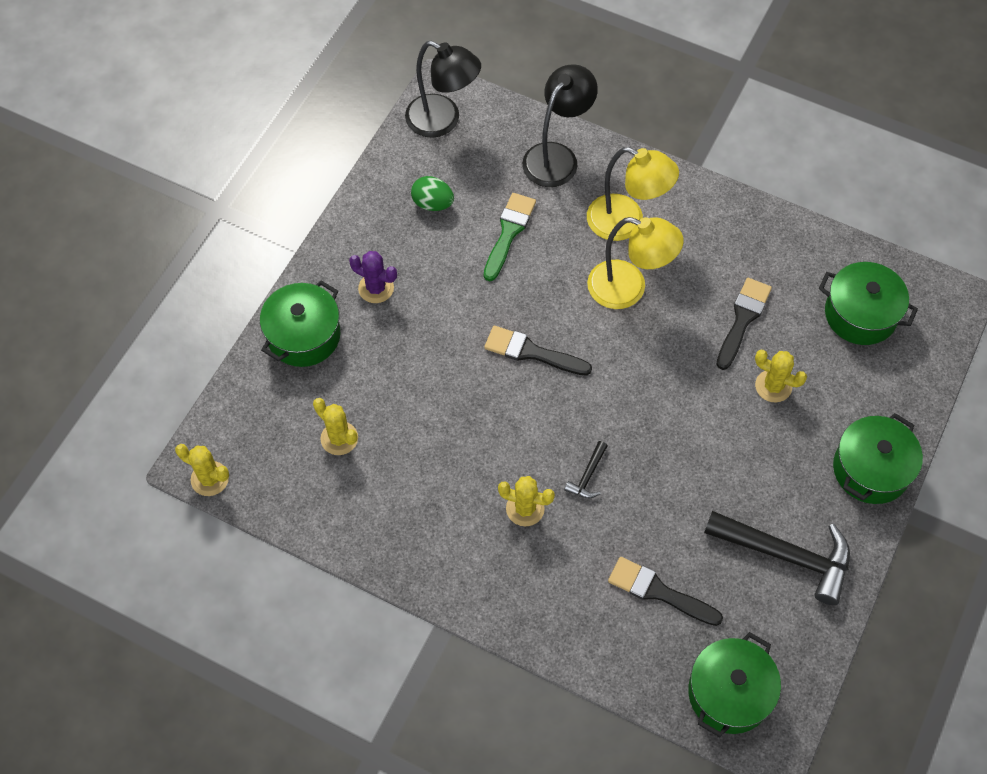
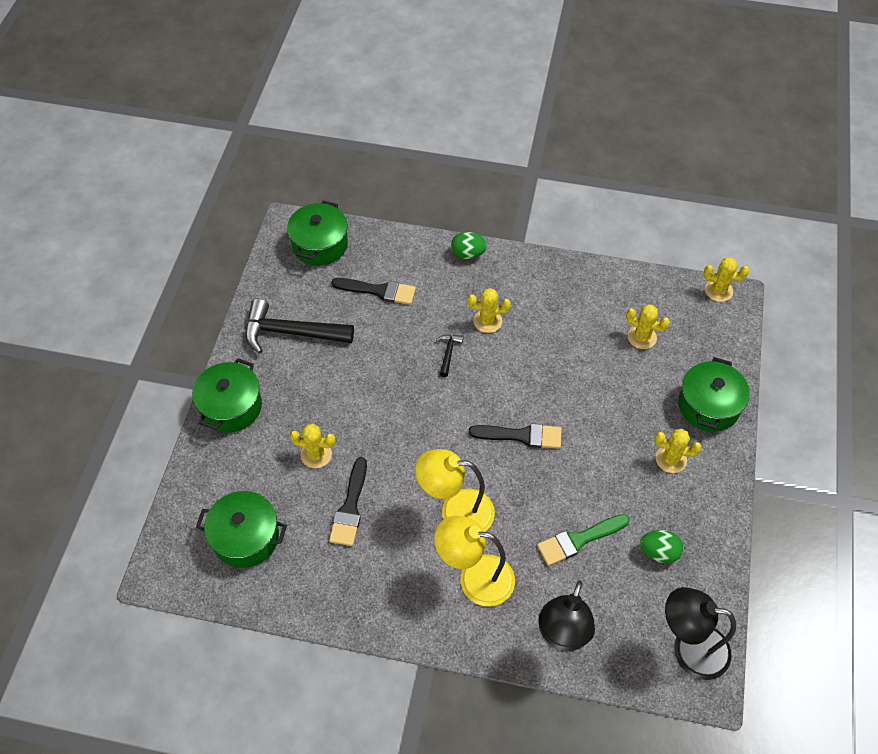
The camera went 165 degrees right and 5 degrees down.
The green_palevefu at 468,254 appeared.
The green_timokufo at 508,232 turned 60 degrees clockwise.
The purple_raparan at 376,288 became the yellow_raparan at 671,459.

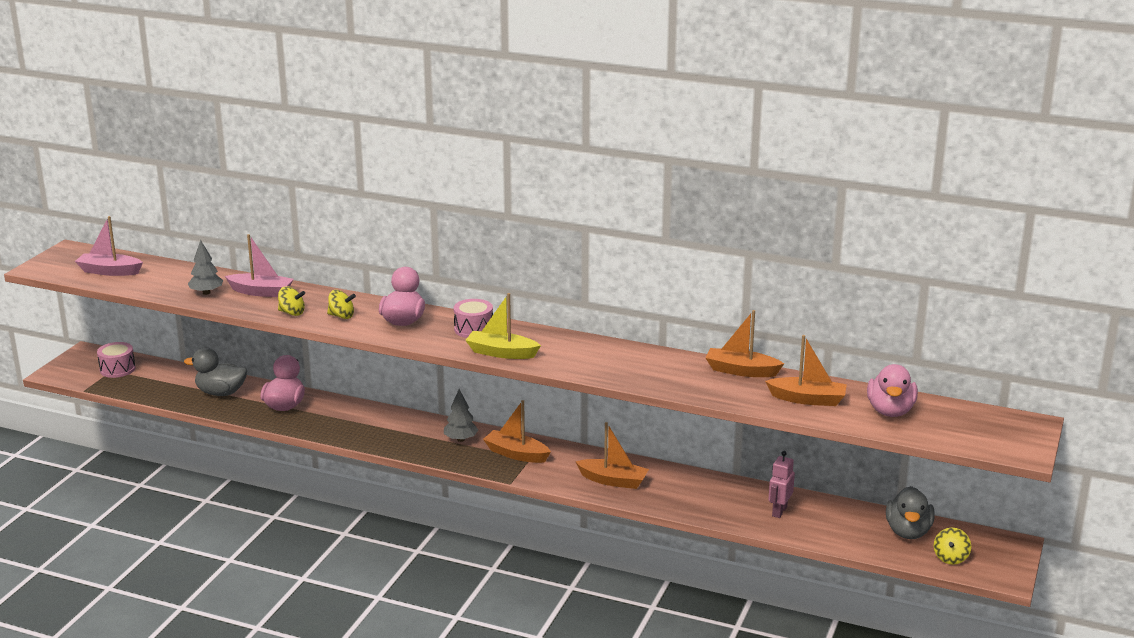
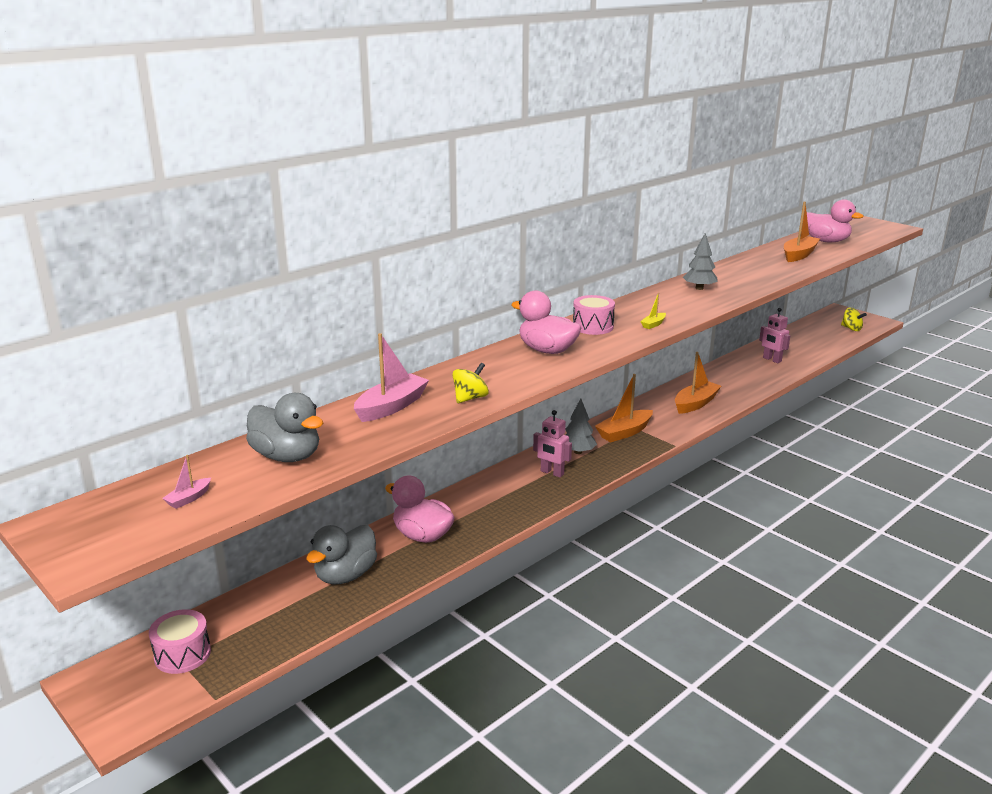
The camera went 65 degrees left and 0 degrees up.
The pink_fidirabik at 109,271 changed to 0.48 times the size.
The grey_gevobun moved from 908,532 to 287,456.
The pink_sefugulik at 552,473 appeared.
The yellow_fidirabik at 501,353 changed to 0.48 times the size.
The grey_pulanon moved from 206,293 to 699,288.
The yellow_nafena at 341,316 disappeared.
The orange_fidirabik at 741,371 disappeared.

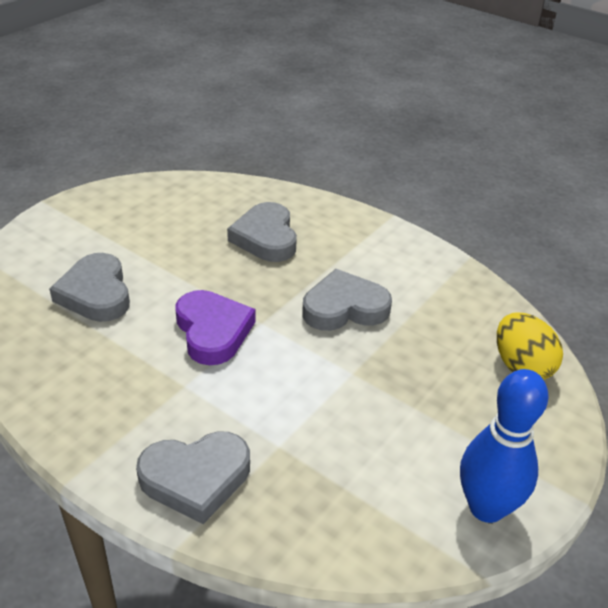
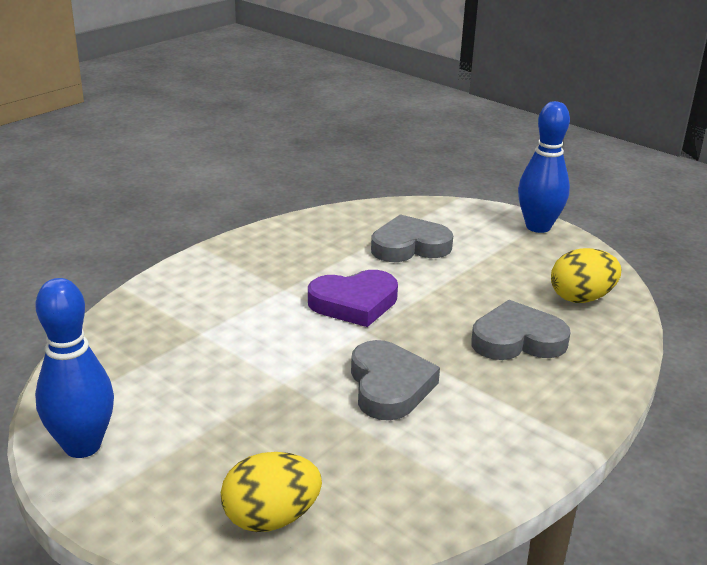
The camera went 95 degrees right and 10 degrees down.
The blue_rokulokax at 538,227 appeared.
The yellow_palevefu at 581,298 appeared.
The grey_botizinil at 196,478 disappeared.

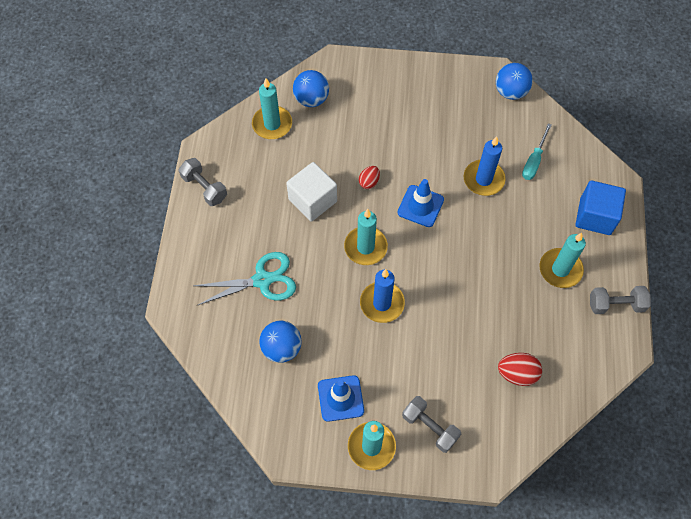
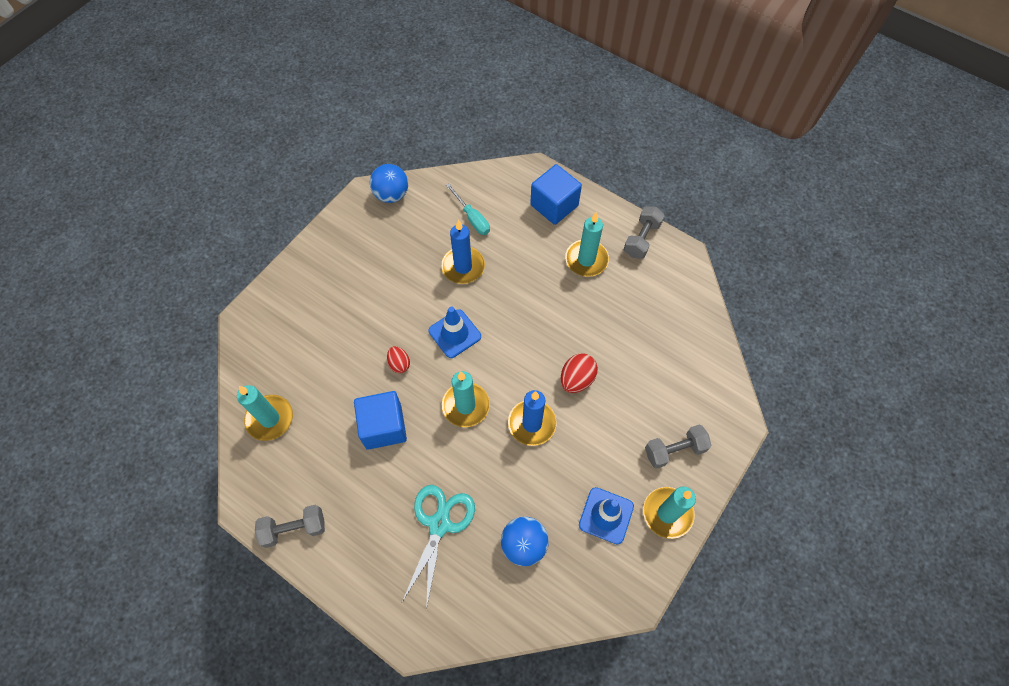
The camera went 60 degrees left and 0 degrees up.
The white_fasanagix at 312,200 became the blue_fasanagix at 384,427.
The red_palevefu moved from 517,373 to 577,379.
The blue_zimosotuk at 311,99 disappeared.

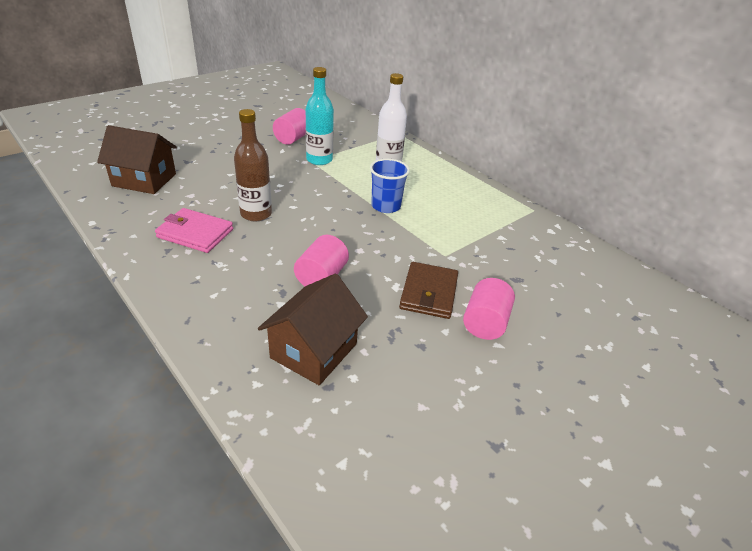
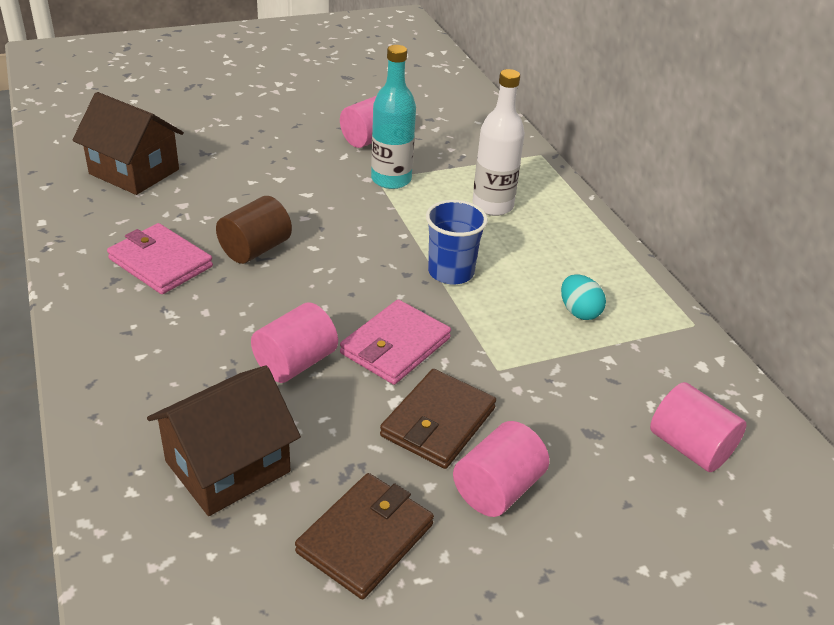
The camera went 20 degrees right and 0 degrees up.
The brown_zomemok at 256,214 was replaced by the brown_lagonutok at 255,249.
The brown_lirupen at 365,538 appeared.
The pink_lirupen at 395,346 appeared.
The turquoise_palevefu at 579,312 appeared.
The pink_lagonutok at 690,447 appeared.

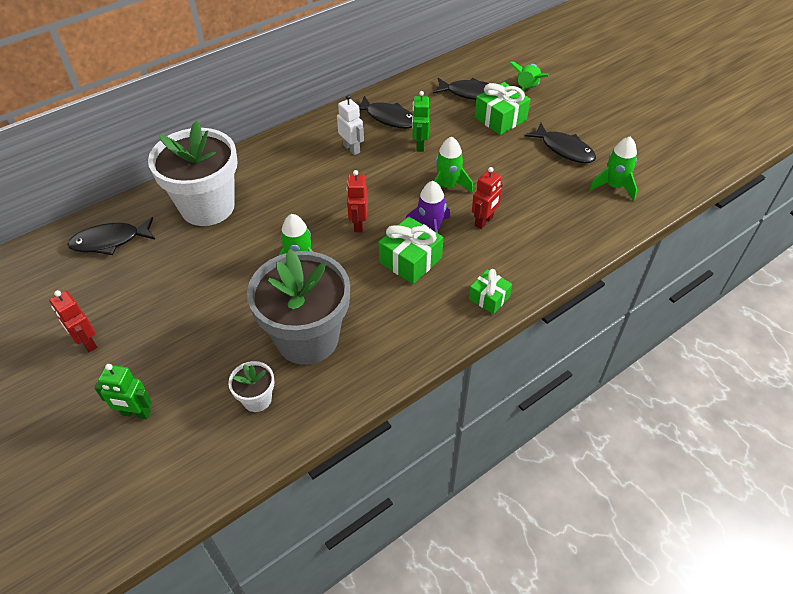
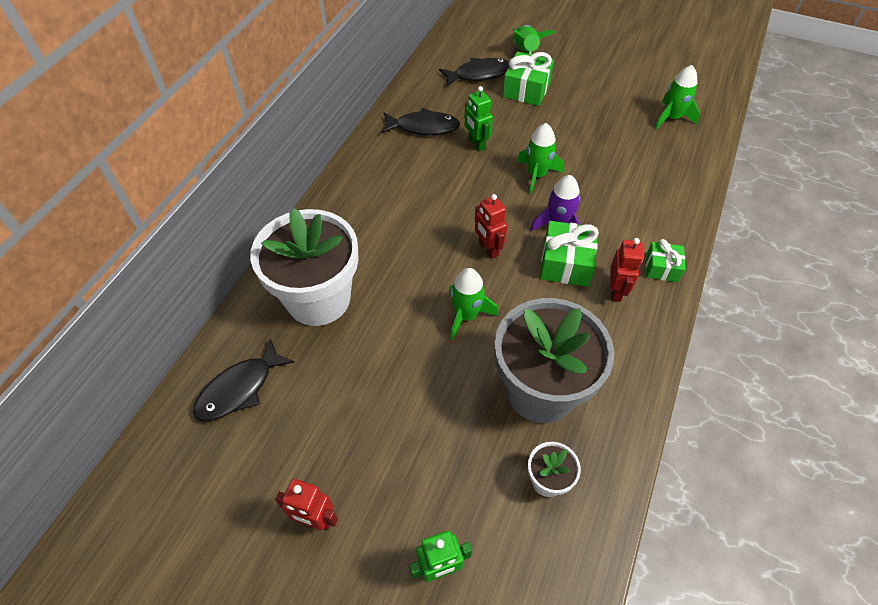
The camera went 30 degrees left and 5 degrees up.
The red_sefugulik moved from 484,221 to 616,291.
The white_sefugulik at 351,148 disappeared.
The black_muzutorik at 564,149 disappeared.

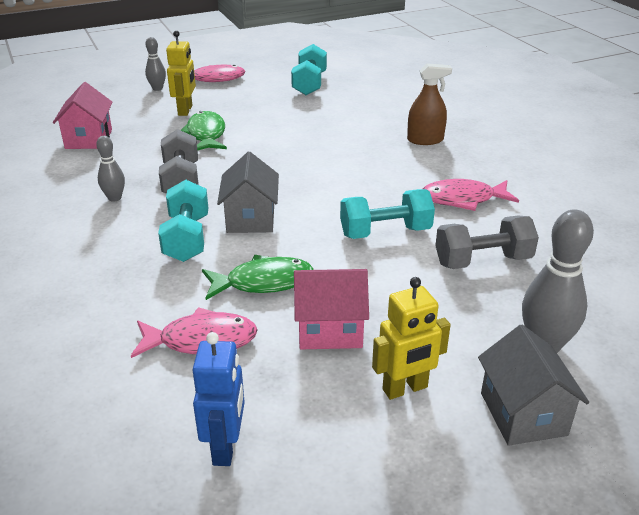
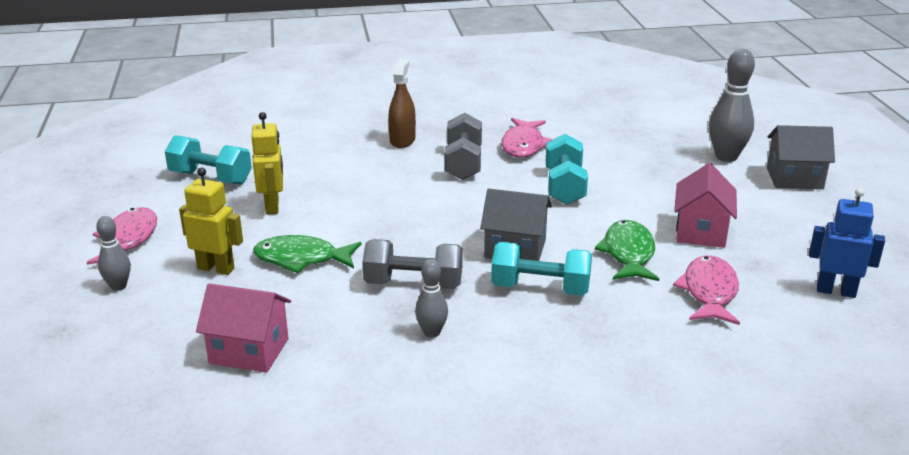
The camera went 75 degrees left and 5 degrees down.
The yellow_sefugulik moved from 405,389 to 272,206.
The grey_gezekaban moved from 482,261 to 463,163.

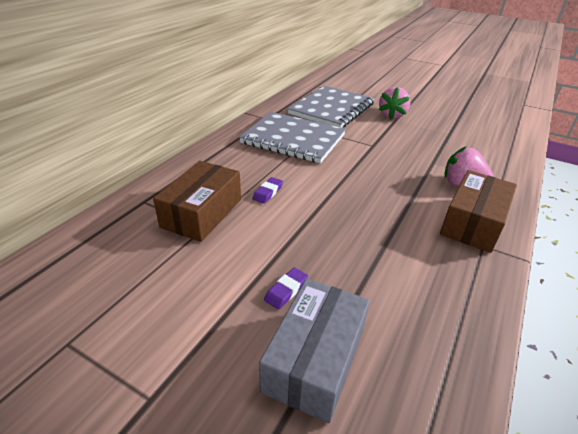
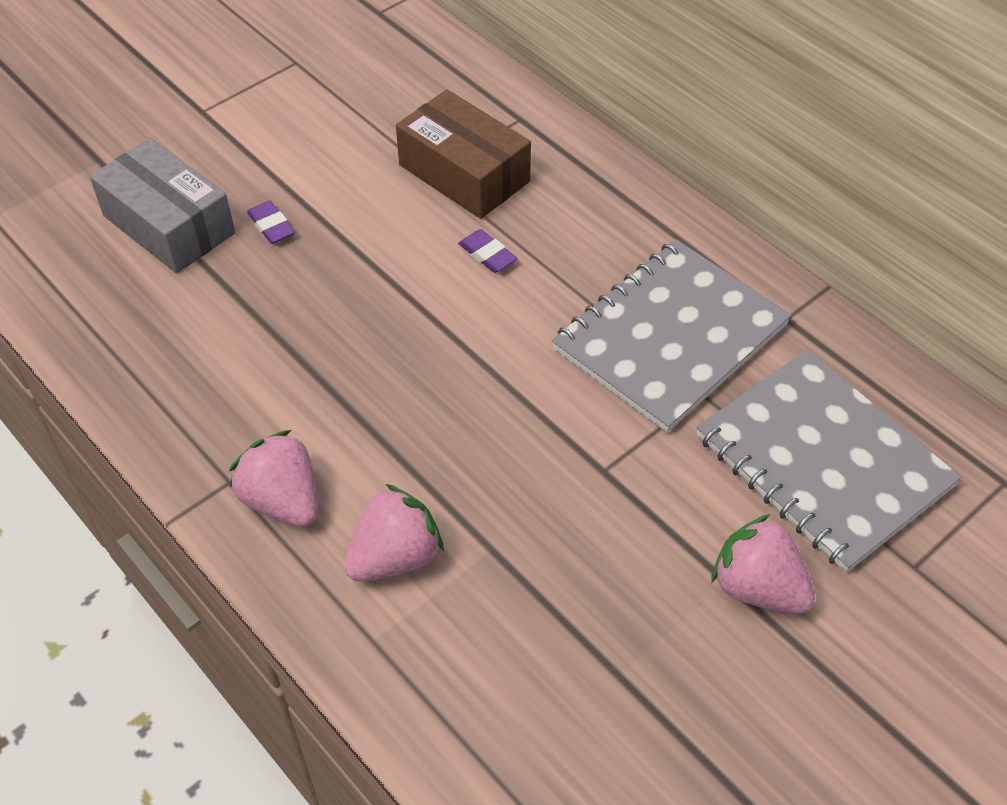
The camera went 110 degrees right and 15 degrees up.
The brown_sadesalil at 473,223 was replaced by the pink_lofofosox at 282,500.

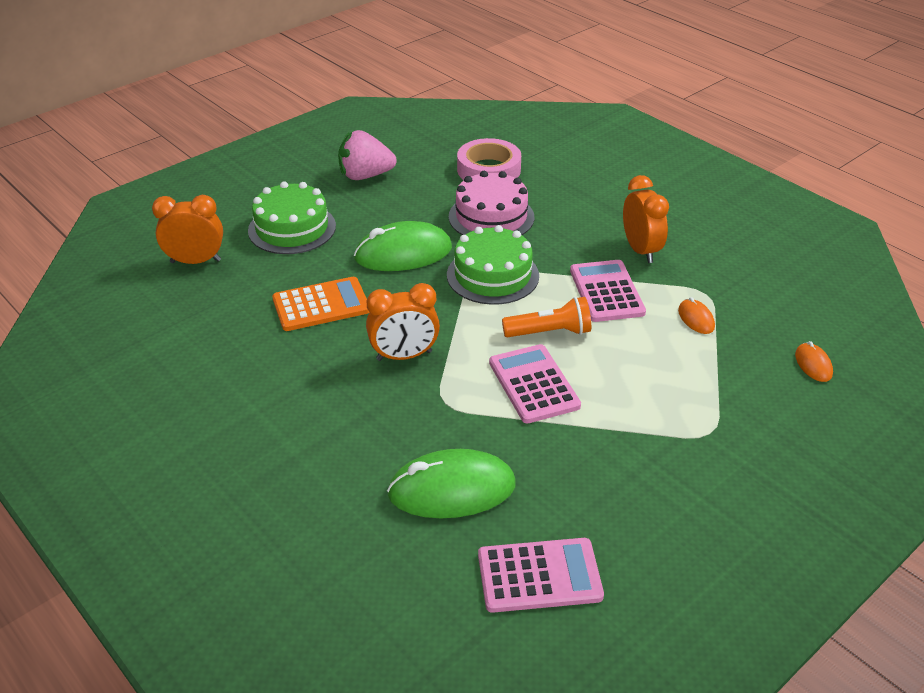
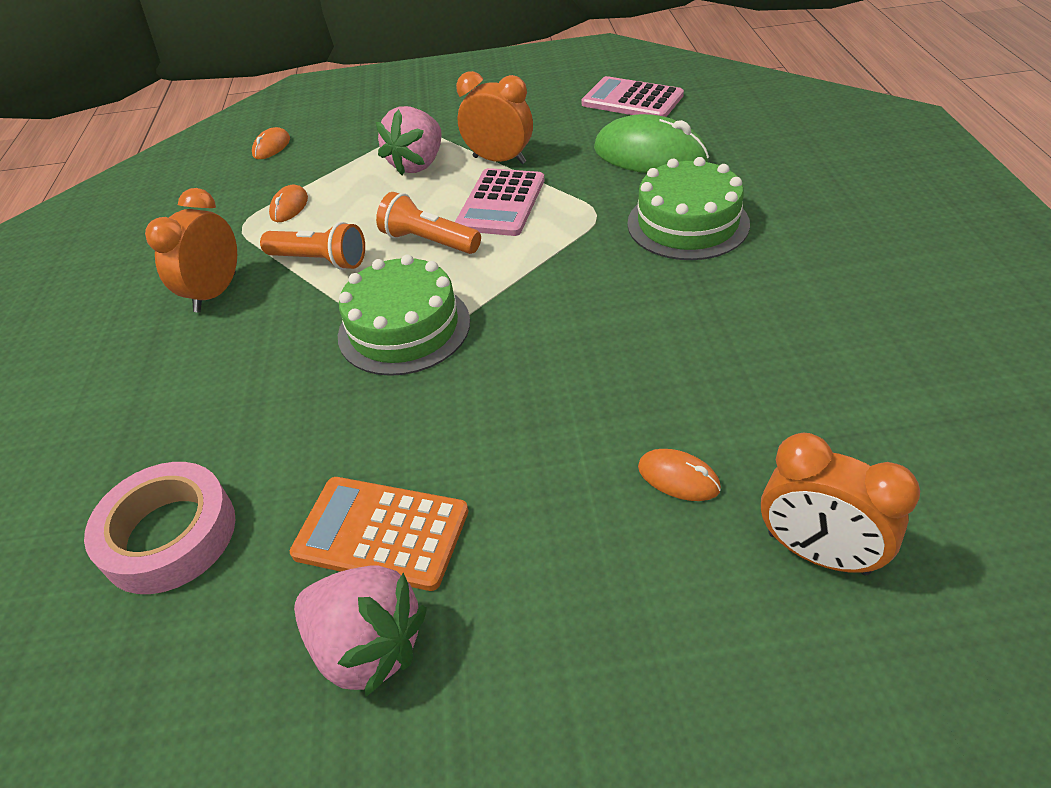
The camera went 140 degrees left and 5 degrees up.
The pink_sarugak at 606,291 was replaced by the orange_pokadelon at 320,261.
The orange_sarugak moved from 321,305 to 381,532.
The pink_lofofosox at 418,164 appeared.
The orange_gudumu moved from 404,356 to 499,160.
The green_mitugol moved from 292,228 to 687,223.
The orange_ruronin at 678,478 appeared.
The green_ruronin at 403,253 disappeared.
The pink_mitugol at 491,217 disappeared.

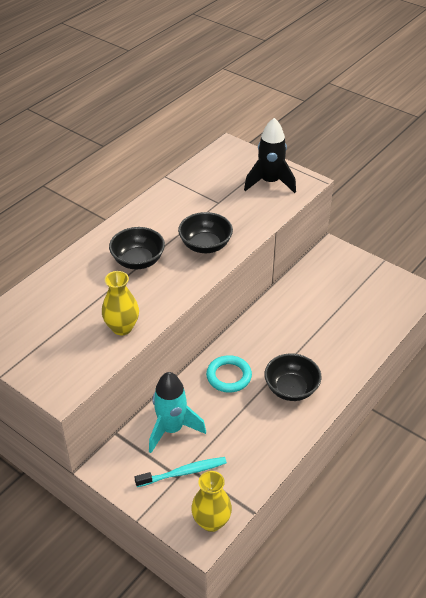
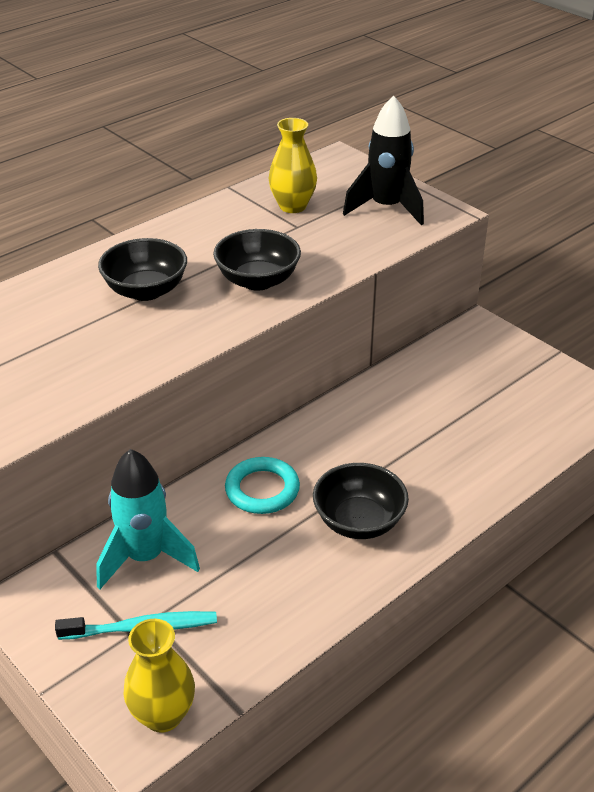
The camera went 10 degrees right and 5 degrees down.
The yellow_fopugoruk moved from 122,328 to 292,206.

